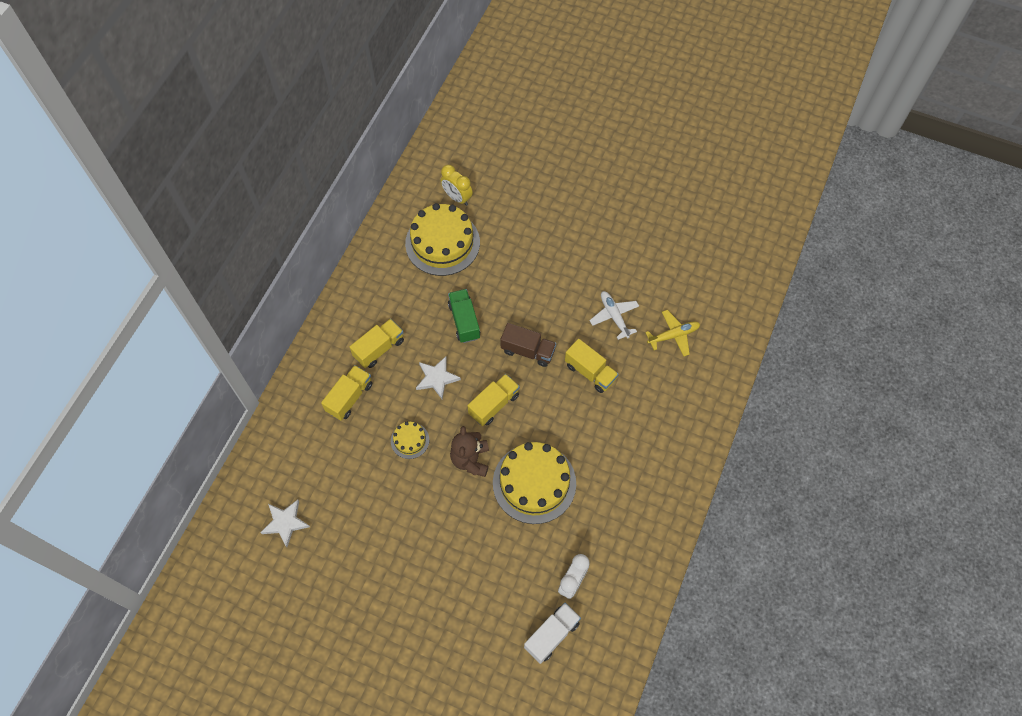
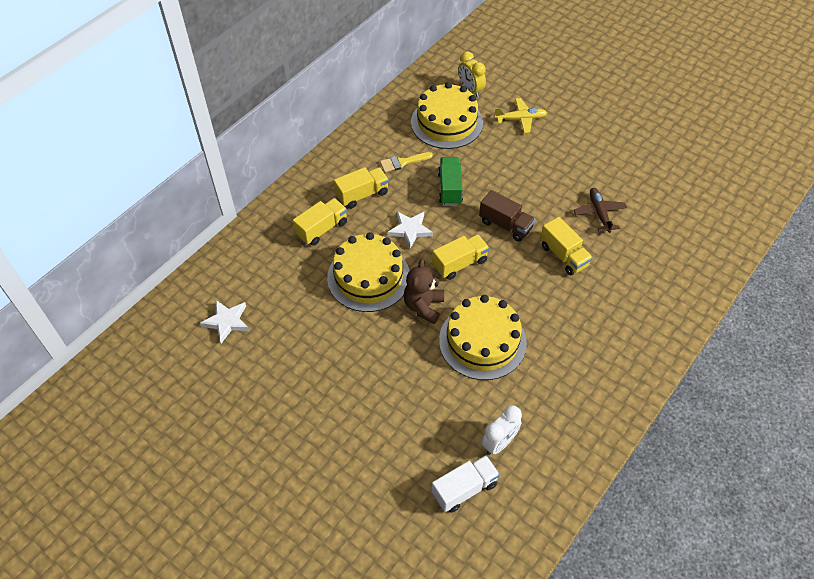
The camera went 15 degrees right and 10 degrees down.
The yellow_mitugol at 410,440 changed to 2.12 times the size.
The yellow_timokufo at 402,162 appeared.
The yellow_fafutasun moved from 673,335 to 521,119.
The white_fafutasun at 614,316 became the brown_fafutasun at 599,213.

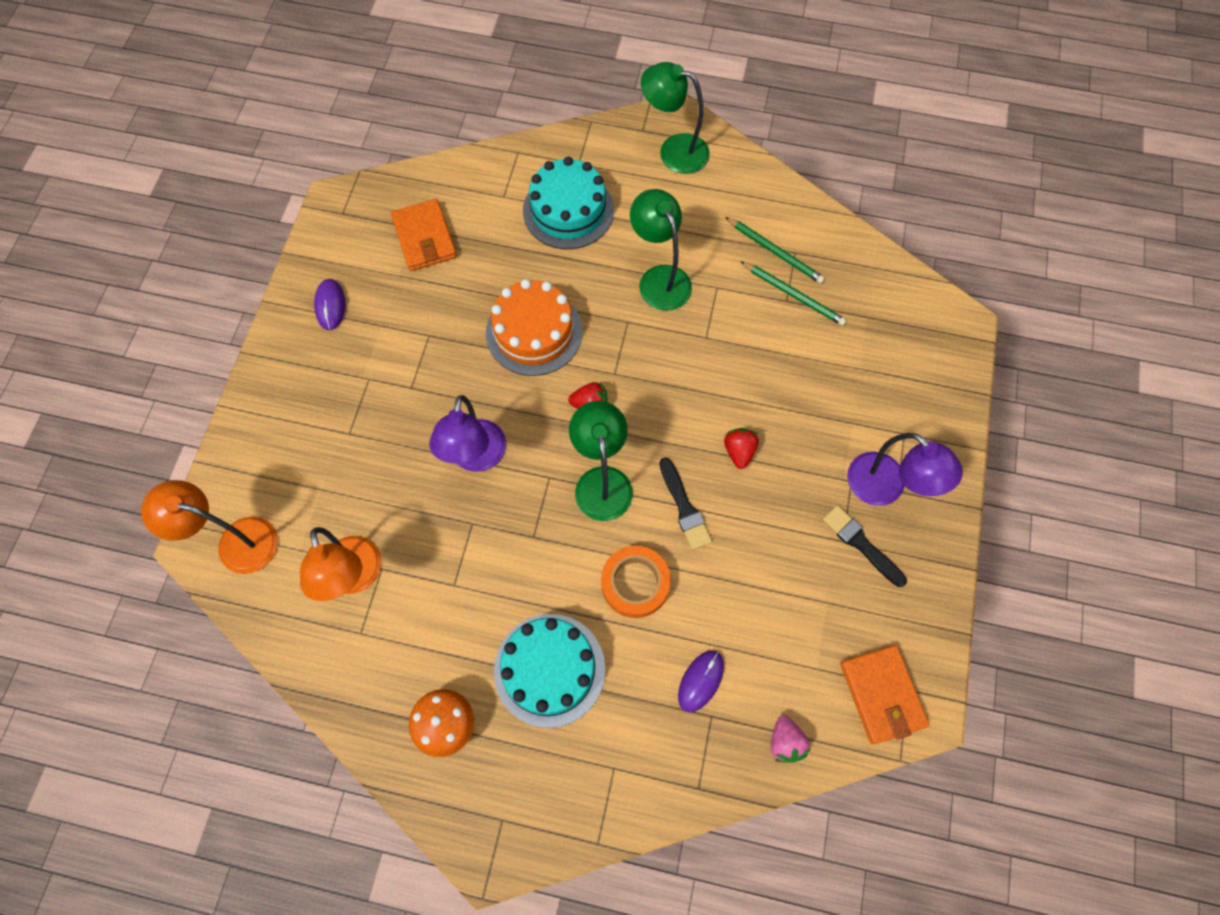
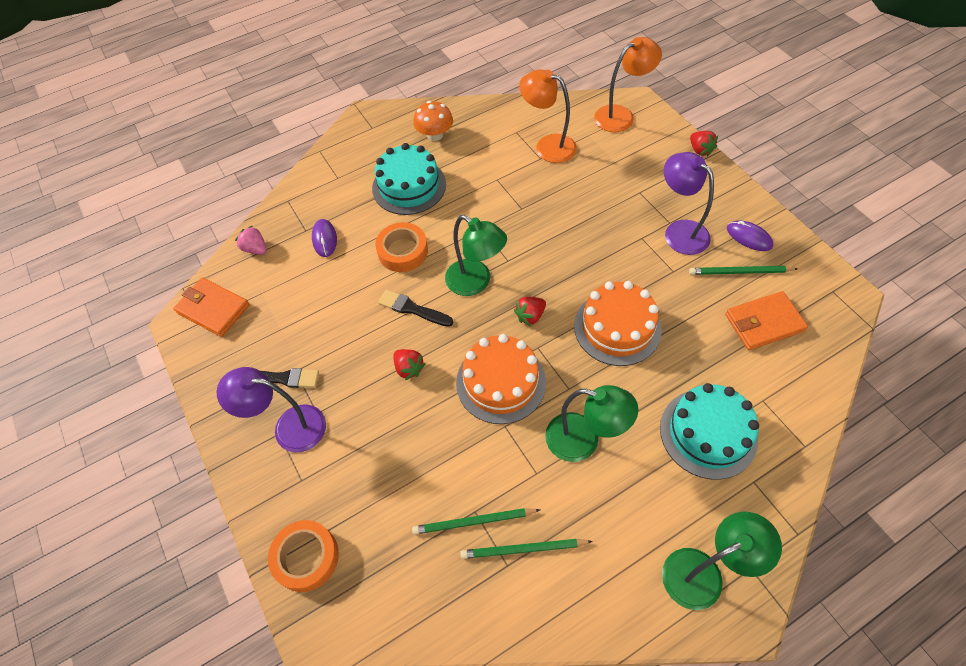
The camera went 140 degrees right and 10 degrees down.
The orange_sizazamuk at 306,557 appeared.
The orange_mitugol at 501,382 appeared.
The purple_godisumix moved from 476,458 to 679,231.
The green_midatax at 740,272 appeared.
The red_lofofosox at 700,150 appeared.
The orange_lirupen at 425,238 turned 45 degrees counterclockwise.

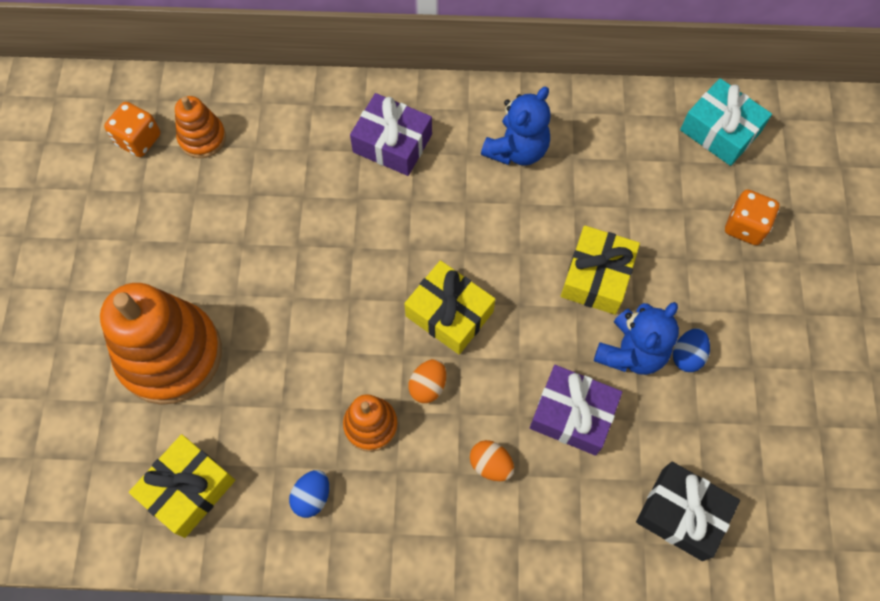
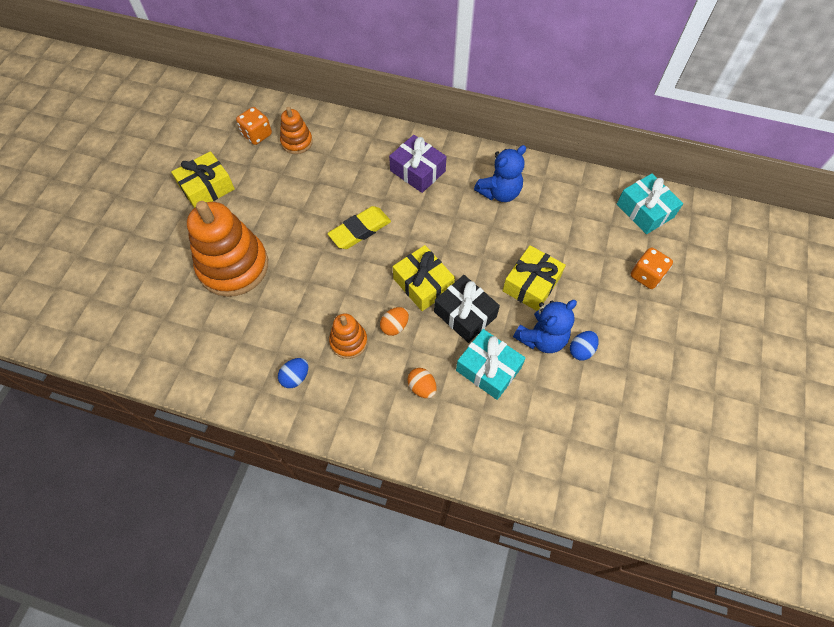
The camera went 15 degrees right and 5 degrees down.
The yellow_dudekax moved from 188,489 to 207,188.
The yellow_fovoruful at 360,230 appeared.
The black_dudekax moved from 682,514 to 465,314.
The purple_dudekax at 572,414 became the turquoise_dudekax at 488,369.

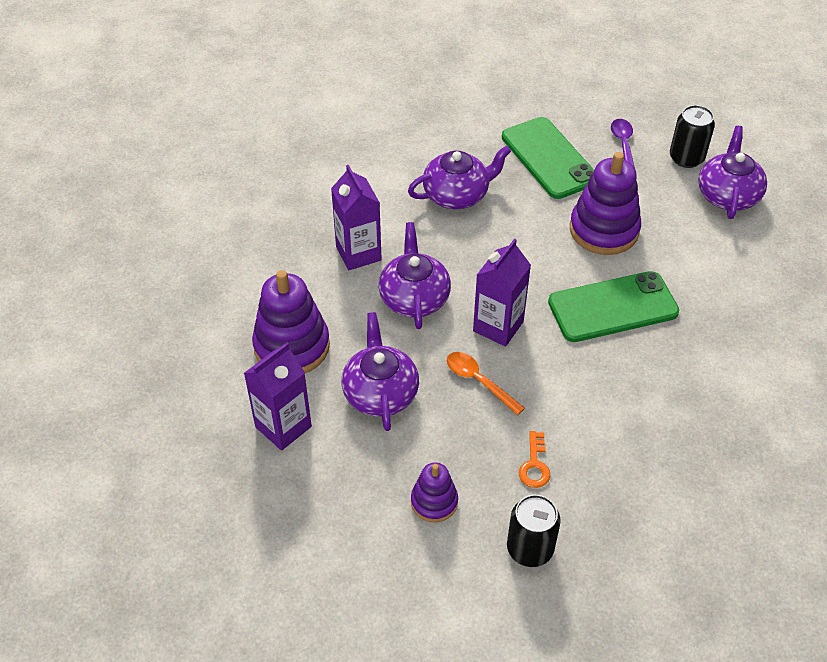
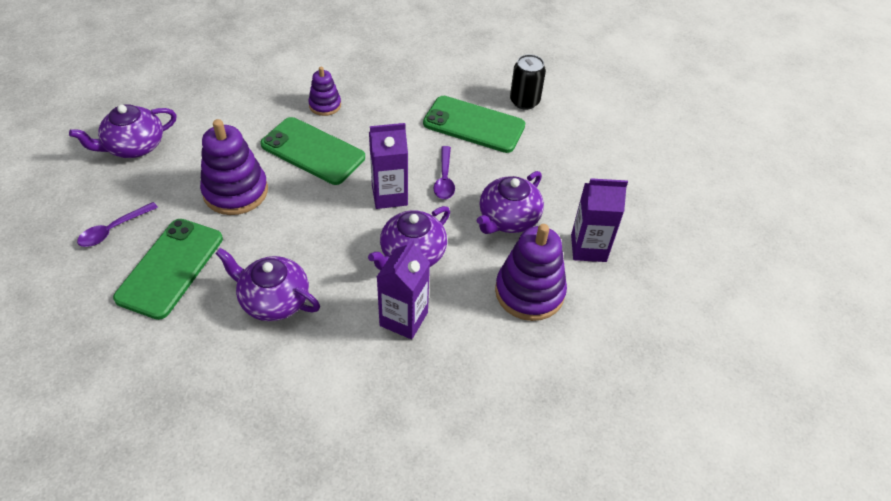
The camera went 135 degrees left and 0 degrees up.
The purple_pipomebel moved from 434,502 to 325,105.
The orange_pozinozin at 534,465 was replaced by the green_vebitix at 474,124.
The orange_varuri at 479,381 became the purple_varuri at 444,179.
The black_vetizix at 686,158 disappeared.

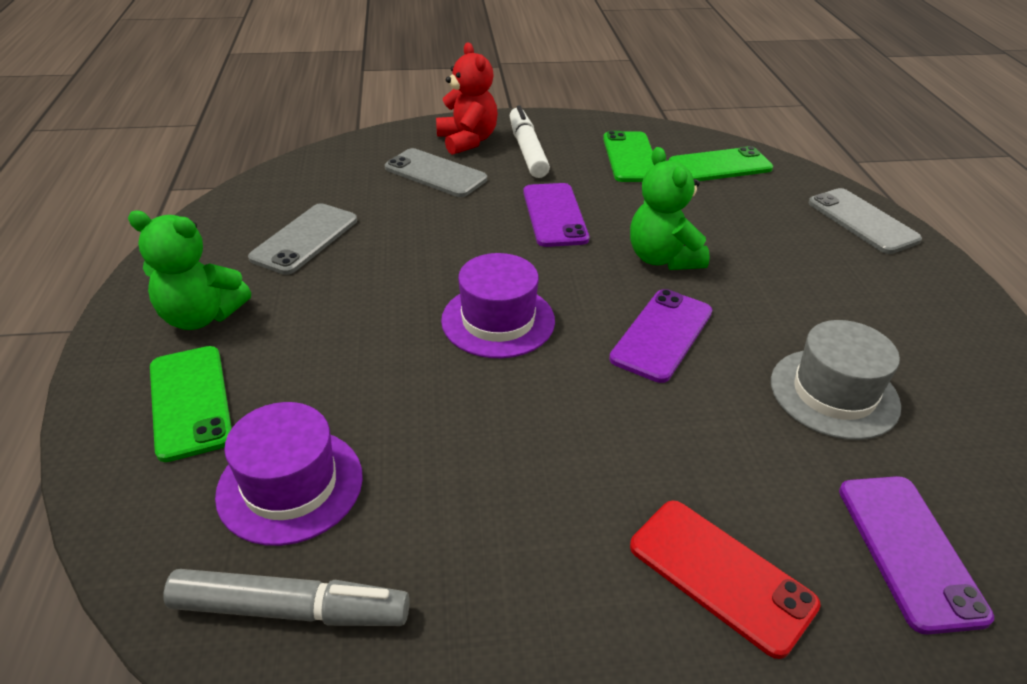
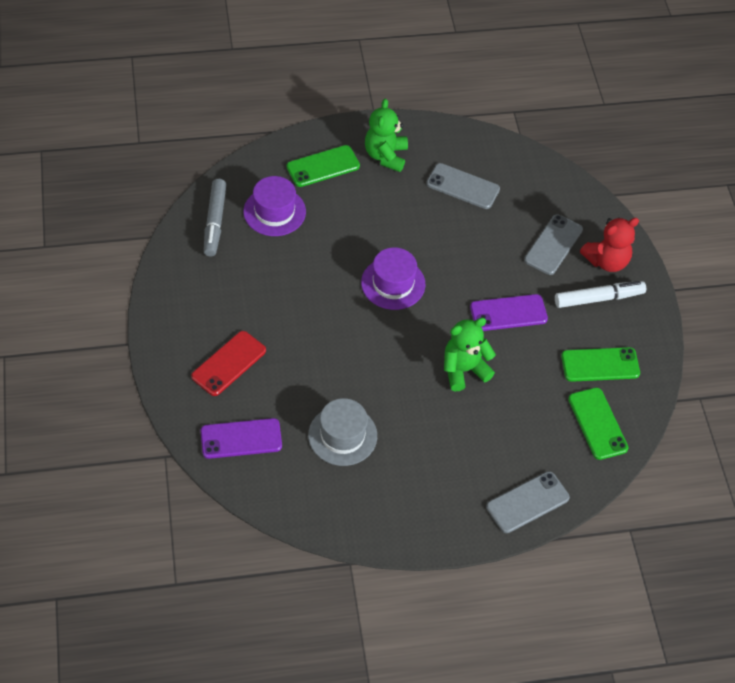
The camera went 85 degrees right and 15 degrees up.
The purple_vebitix at 662,335 disappeared.

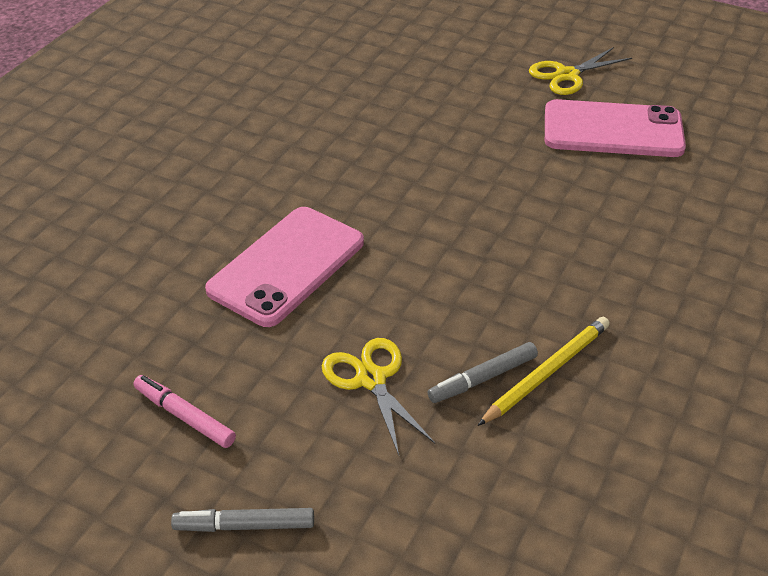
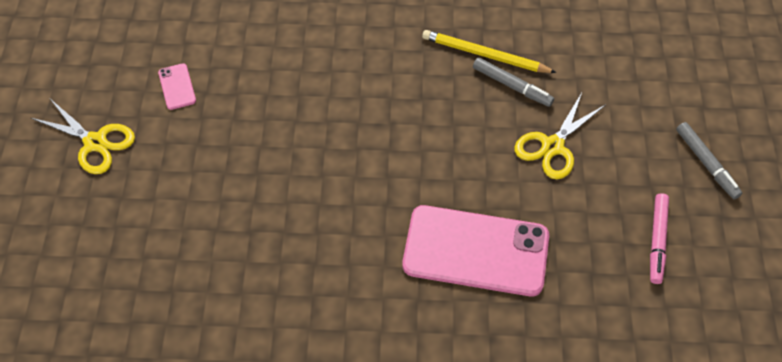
The camera went 115 degrees left and 15 degrees up.
The pink_vebitix at 613,130 changed to 0.41 times the size.

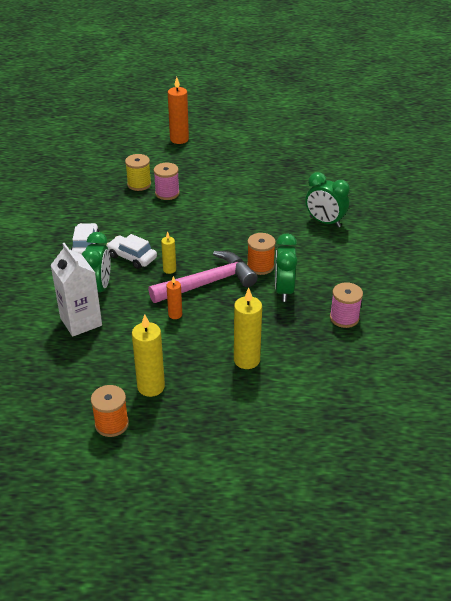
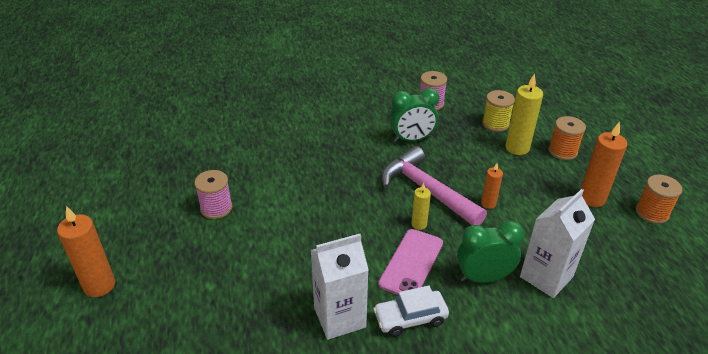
The camera went 105 degrees left and 0 degrees up.
The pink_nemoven moved from 167,193 to 216,208.
The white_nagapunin at 339,317 appeared.
The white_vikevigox at 132,257 was replaced by the pink_vebitix at 411,263.
The yellow_nemoven moved from 139,184 to 495,124.
The orange_nemoven moved from 260,266 to 562,151.
The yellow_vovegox at 151,387 became the orange_vovegox at 591,198.
The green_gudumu at 325,222 disappeared.

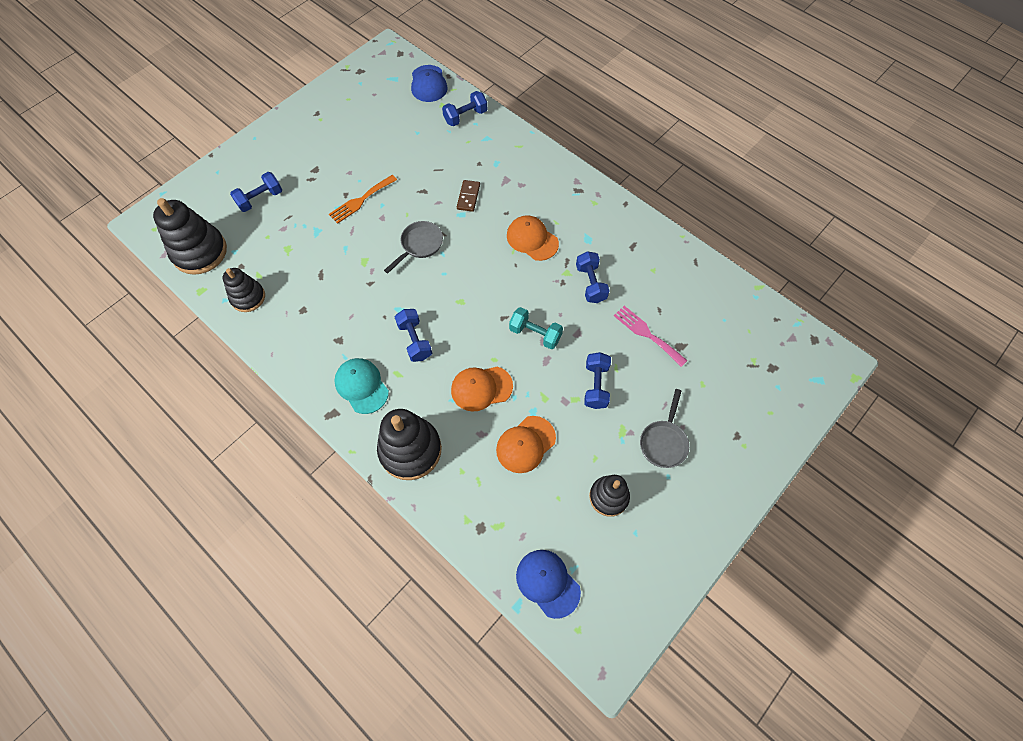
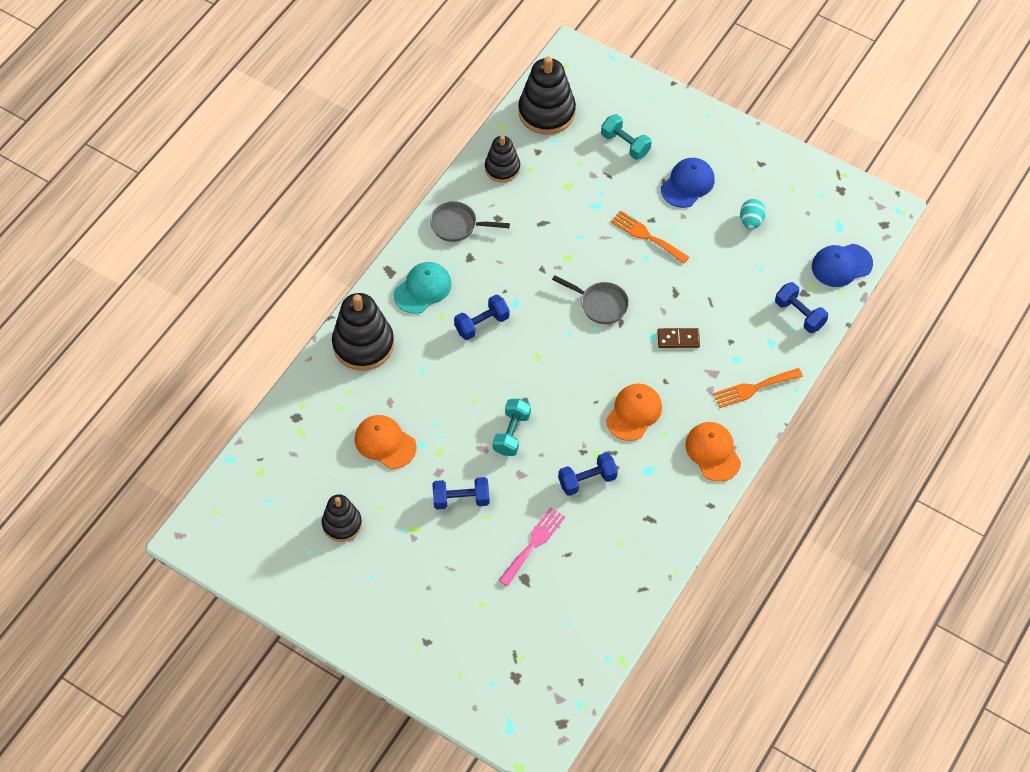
The camera went 80 degrees right and 5 degrees down.
The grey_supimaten moved from 663,442 to 458,225.
The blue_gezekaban at 260,199 became the turquoise_gezekaban at 625,144.
The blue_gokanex moved from 547,583 to 687,184.
The orange_gokanex moved from 481,388 to 713,452.
The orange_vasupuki at 754,388 appeared.
The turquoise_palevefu at 751,221 appeared.

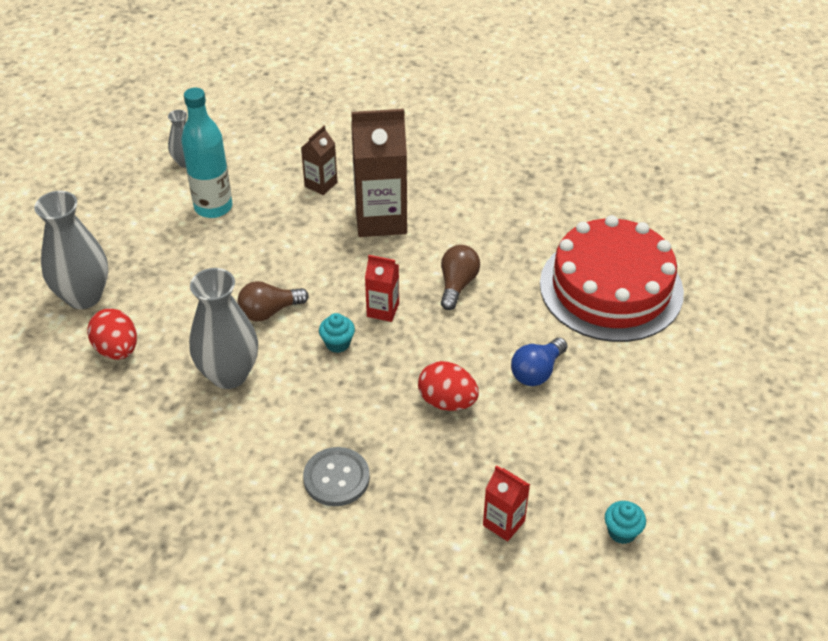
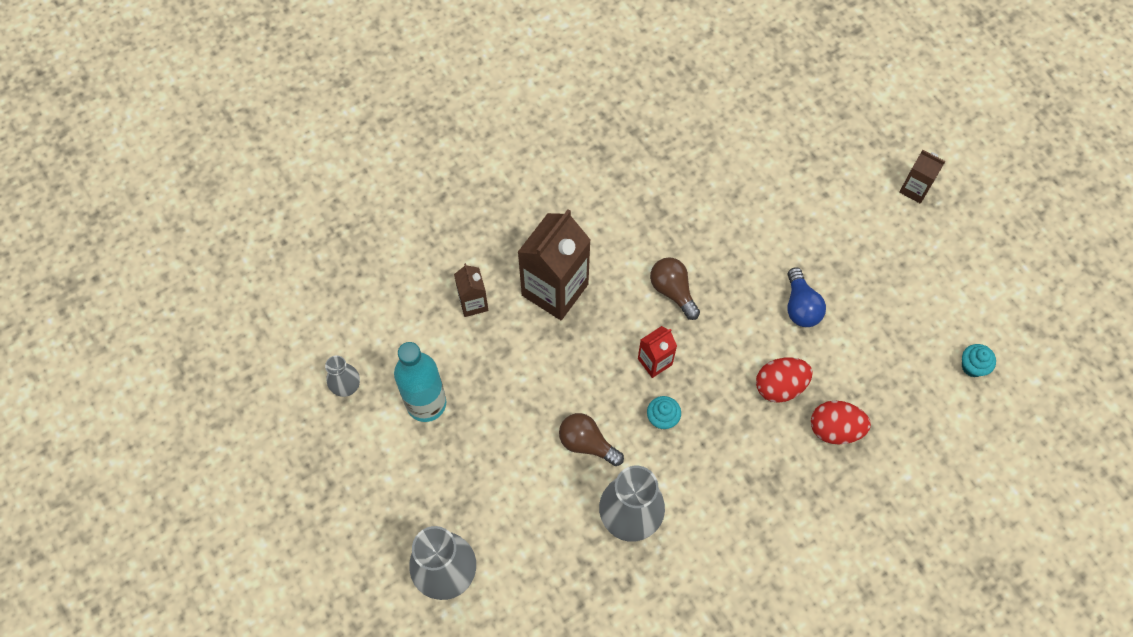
The camera went 50 degrees left and 20 degrees up.
The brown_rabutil at 269,311 turned 105 degrees clockwise.
The red_palevefu moved from 117,349 to 835,429.
The brown_nagapunin at 915,189 appeared.
The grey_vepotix at 336,478 disappeared.
The red_nagapunin at 503,523 disappeared.
The red_mitugol at 611,288 disappeared.

